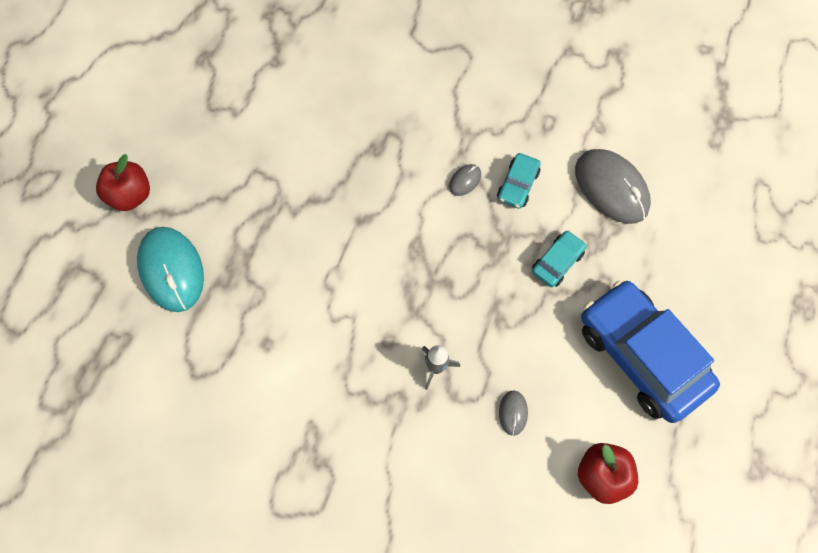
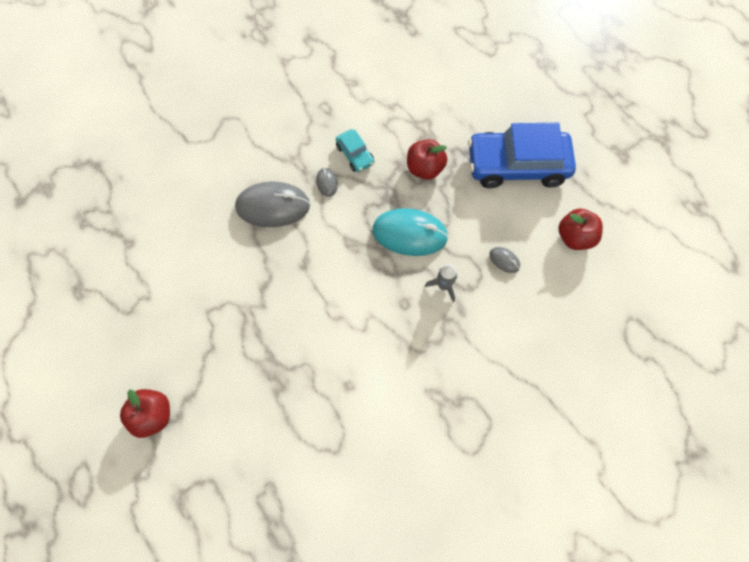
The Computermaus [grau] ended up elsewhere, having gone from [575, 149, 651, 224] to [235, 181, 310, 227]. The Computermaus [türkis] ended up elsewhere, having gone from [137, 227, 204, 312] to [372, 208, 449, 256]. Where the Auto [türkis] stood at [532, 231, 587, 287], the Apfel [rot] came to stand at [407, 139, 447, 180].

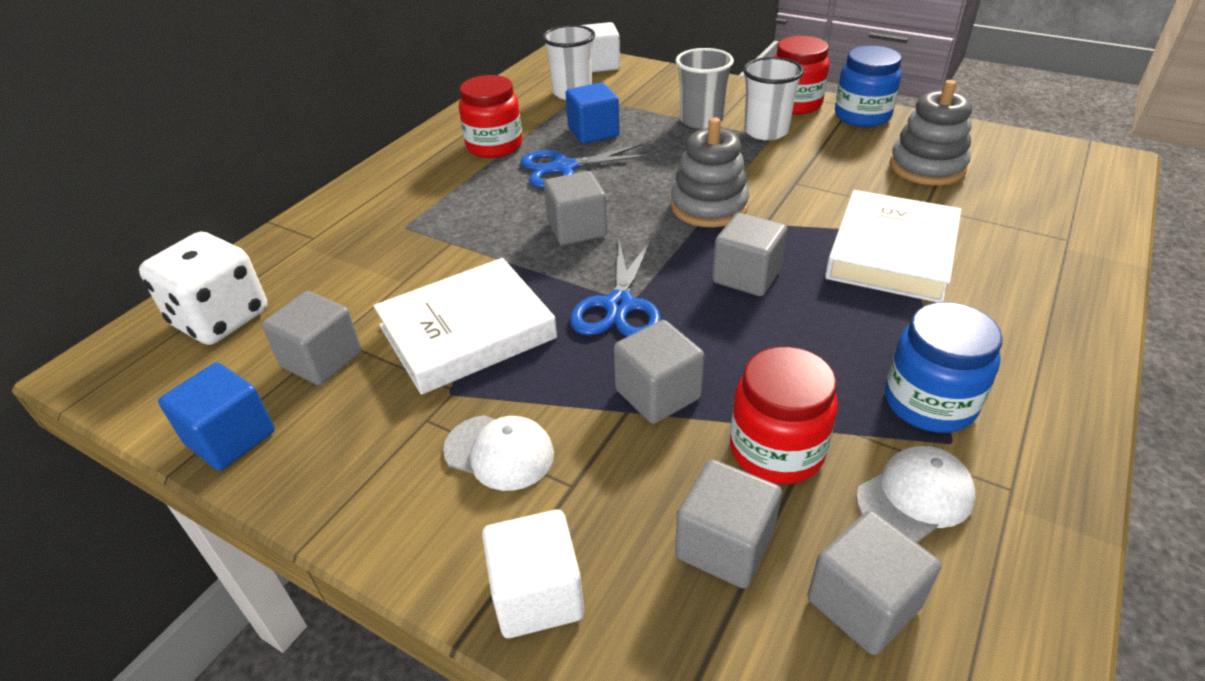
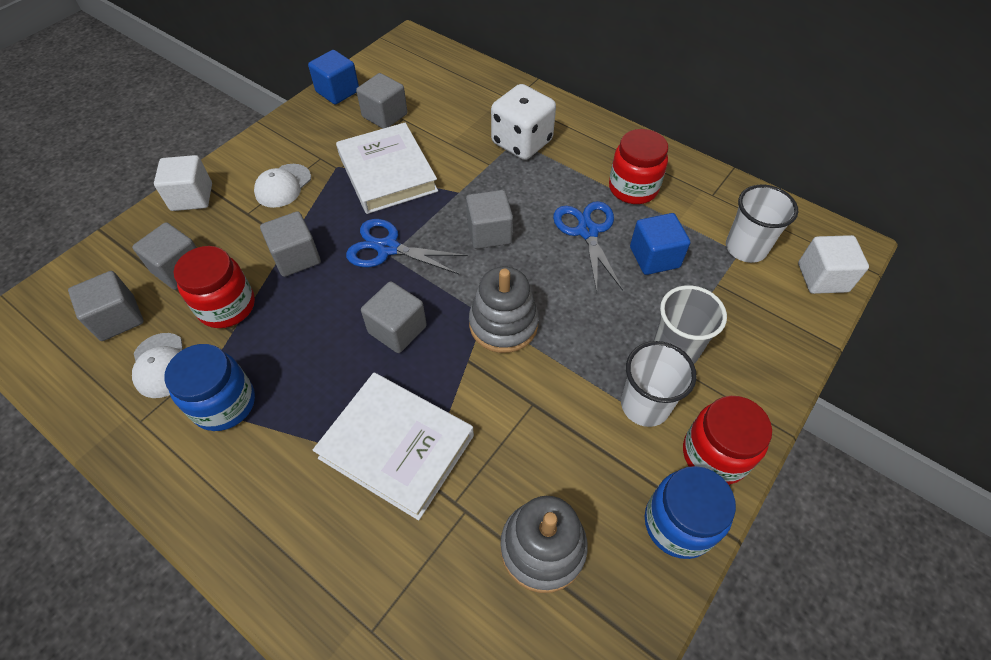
The Spielwürfel [weiß] ended up elsewhere, having gone from [139, 232, 268, 345] to [491, 84, 556, 160].

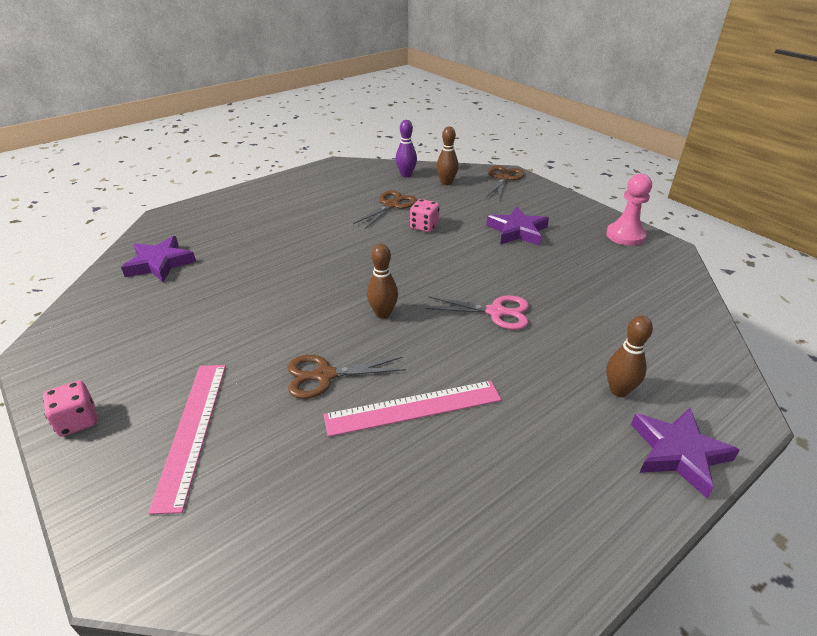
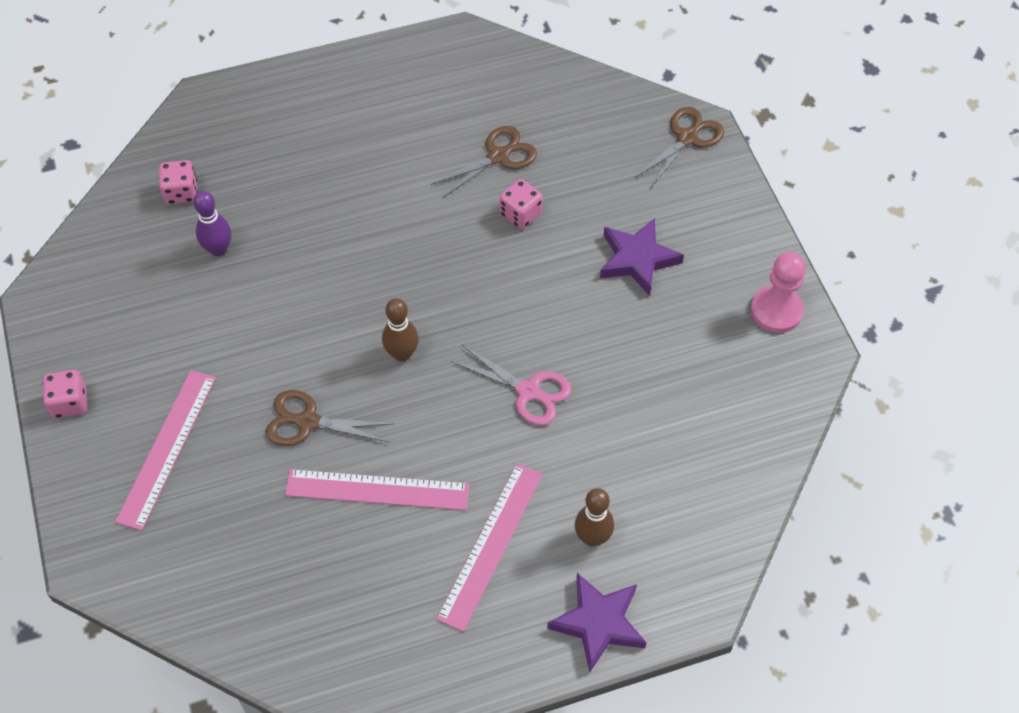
Where the Stern [lila] stood at [121, 236, 196, 282], the Spielwürfel [rosa] came to stand at [159, 160, 198, 205]. The Bowlingkegel [lila] ended up elsewhere, having gone from [396, 120, 417, 177] to [193, 191, 231, 257]. The second view gained the Lineal [rosa] at [436, 463, 543, 632]. The second view lost the Bowlingkegel [braun] at [436, 127, 458, 185].

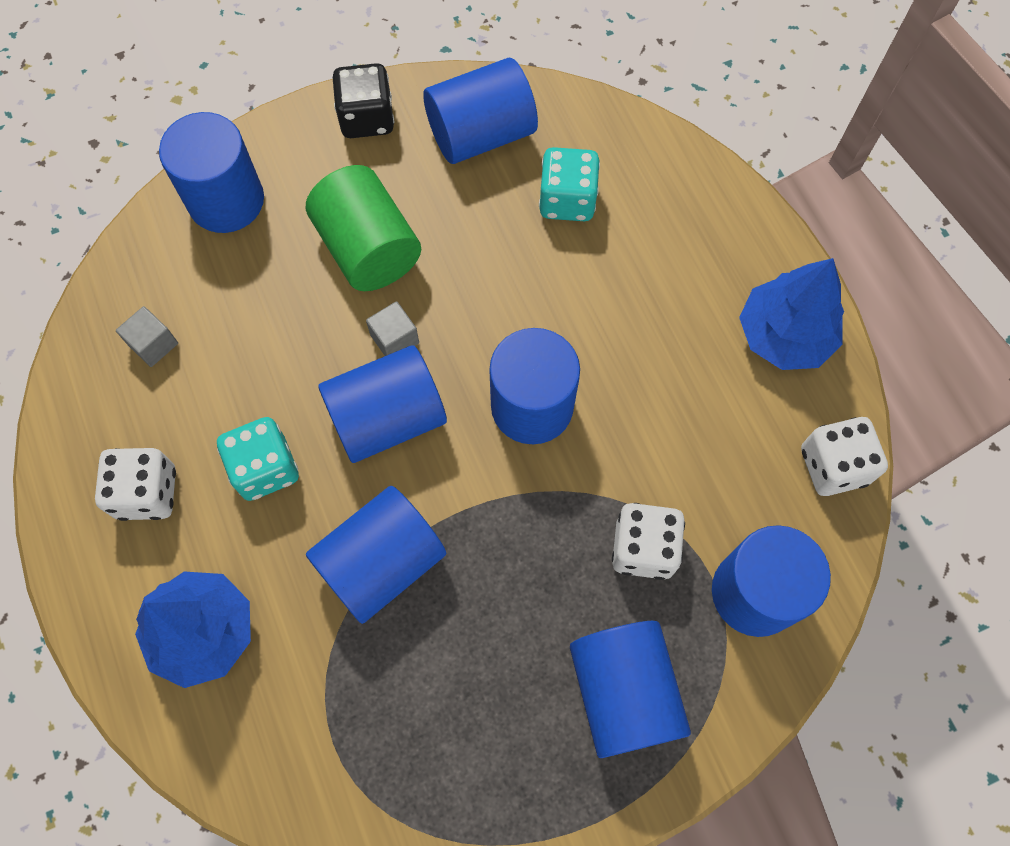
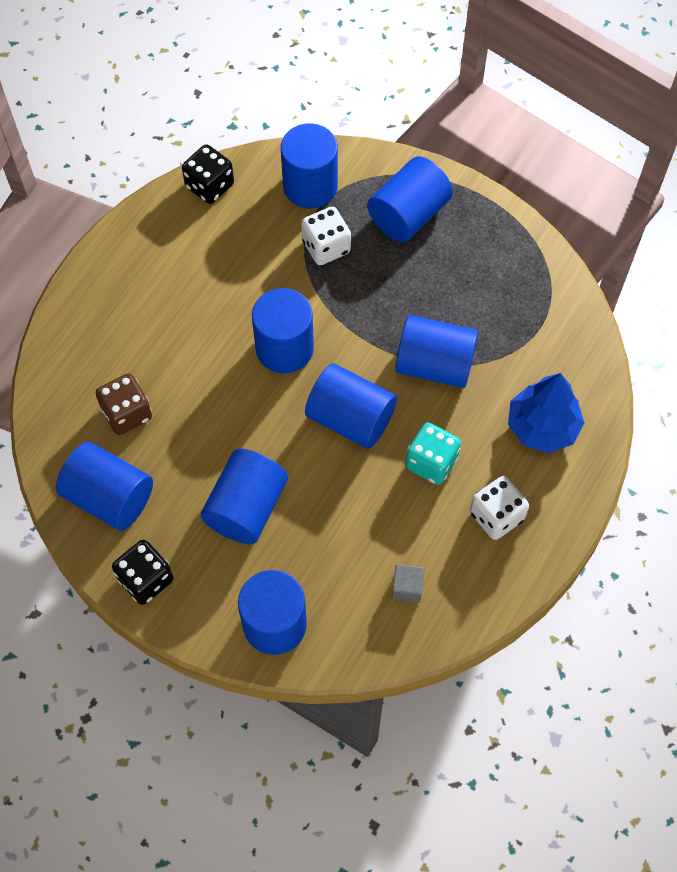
What was the Spielwürfel [türkis] at [539, 147, 600, 221] turned into the Spielwürfel [braun] at [96, 373, 152, 435]. What was the Spielwürfel [weiß] at [801, 417, 888, 496] turned into the Spielwürfel [schwarz] at [182, 144, 234, 204]. What was the Vollzylinder [grün] at [306, 165, 421, 291] turned into the Vollzylinder [blau] at [200, 449, 288, 544]. The second view lost the Kubus [grau] at [366, 301, 419, 356]. The second view lost the Baum [blau] at [739, 258, 844, 370].

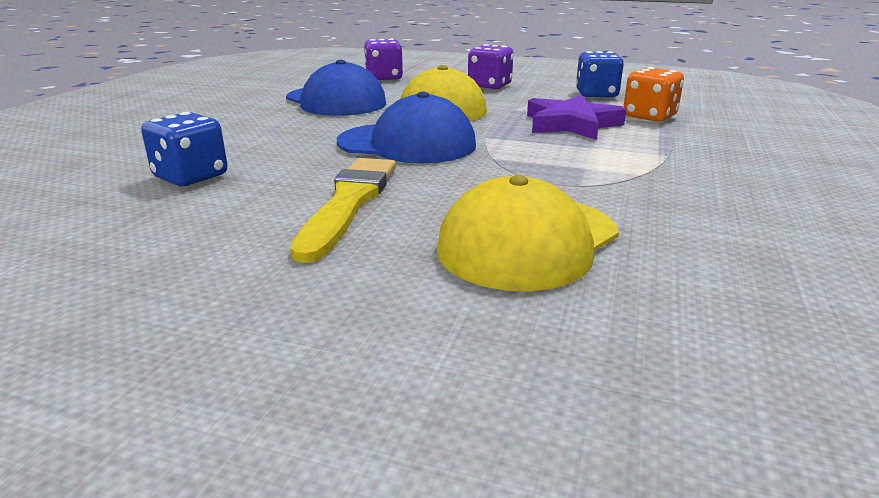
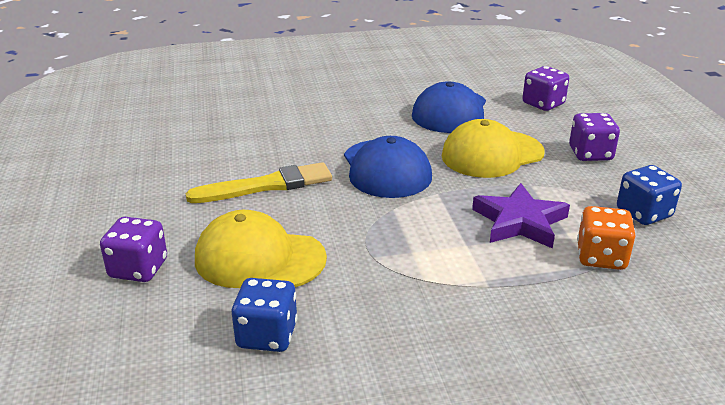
The second view gained the Spielwürfel [lila] at [100, 217, 167, 282]. The Spielwürfel [blau] ended up elsewhere, having gone from [141, 112, 228, 186] to [231, 278, 298, 352].

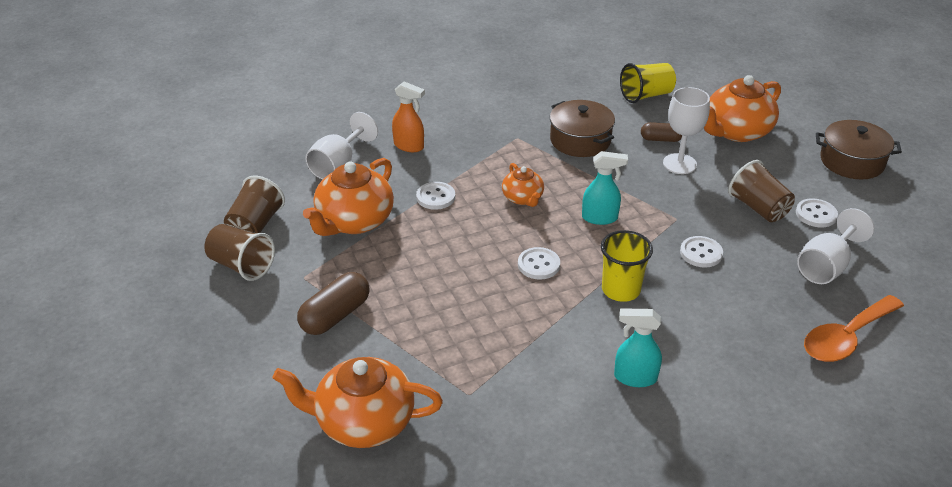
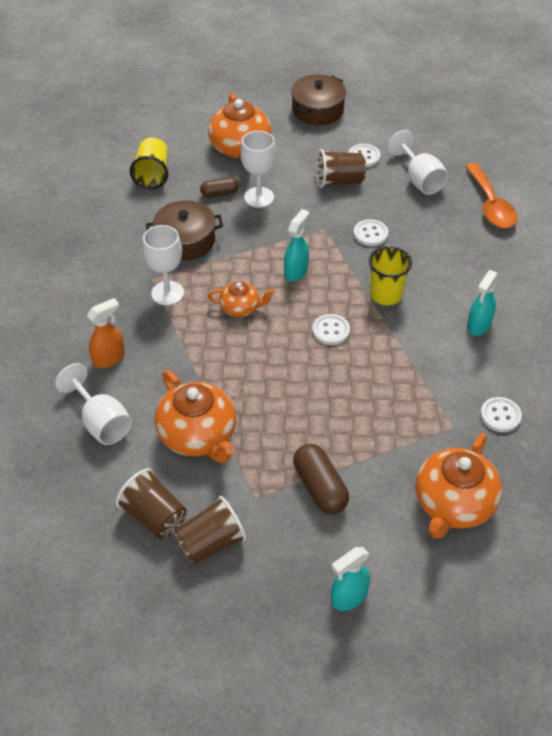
The second view gained the Kelch [weiß] at [143, 225, 184, 305]. The Kapsel [braun] at [641, 122, 682, 142] ended up facing another way, 45 degrees clockwise from before. The second view gained the Sprühflasche [türkis] at [331, 547, 370, 611]. The Knopf [weiß] ended up elsewhere, having gone from [416, 182, 455, 210] to [480, 397, 522, 432].

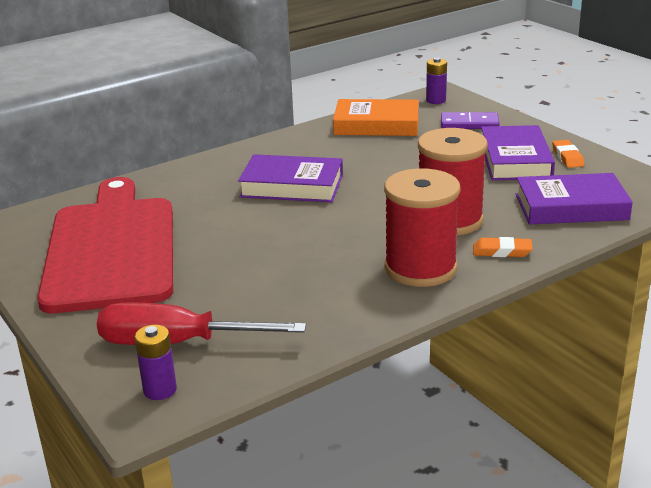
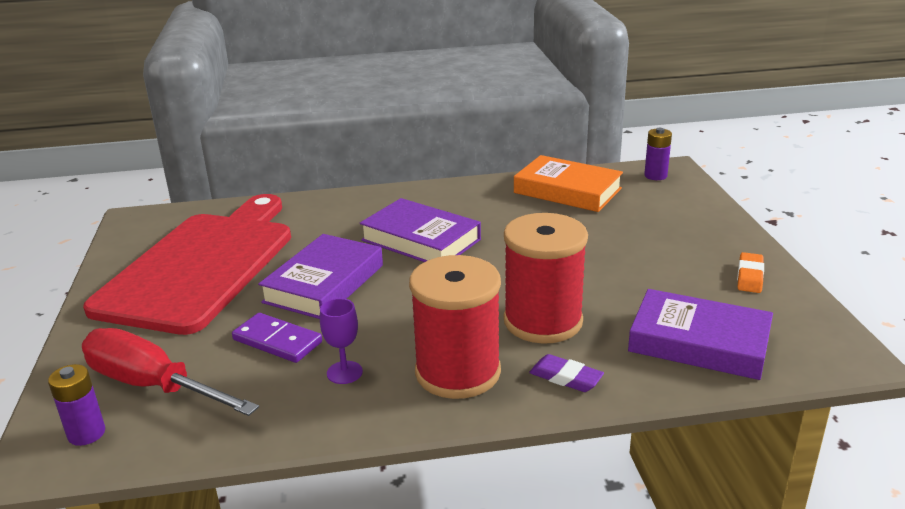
The Dominostein [lila] ended up elsewhere, having gone from [441, 112, 499, 129] to [232, 313, 322, 363]. The Buch [lila] ended up elsewhere, having gone from [481, 125, 555, 180] to [258, 234, 383, 319]. The second view gained the Kelch [lila] at [320, 298, 363, 384]. What was the Radiergummi [orange] at [473, 237, 533, 257] turned into the Radiergummi [lila] at [529, 354, 604, 392].

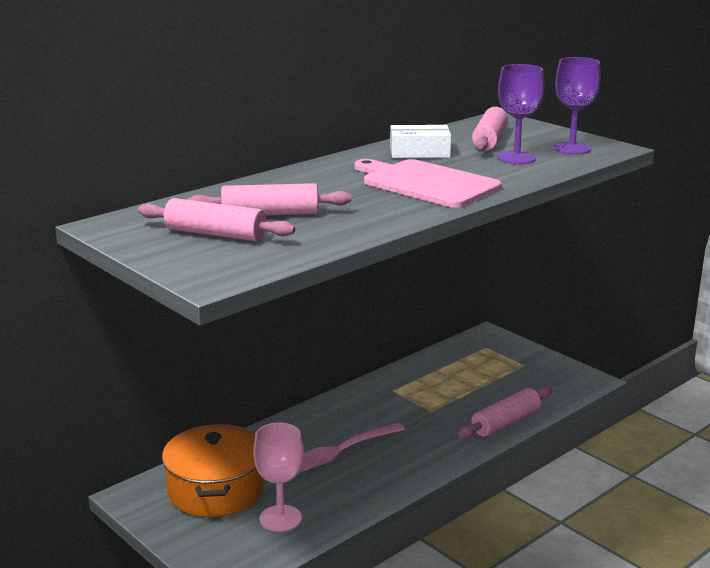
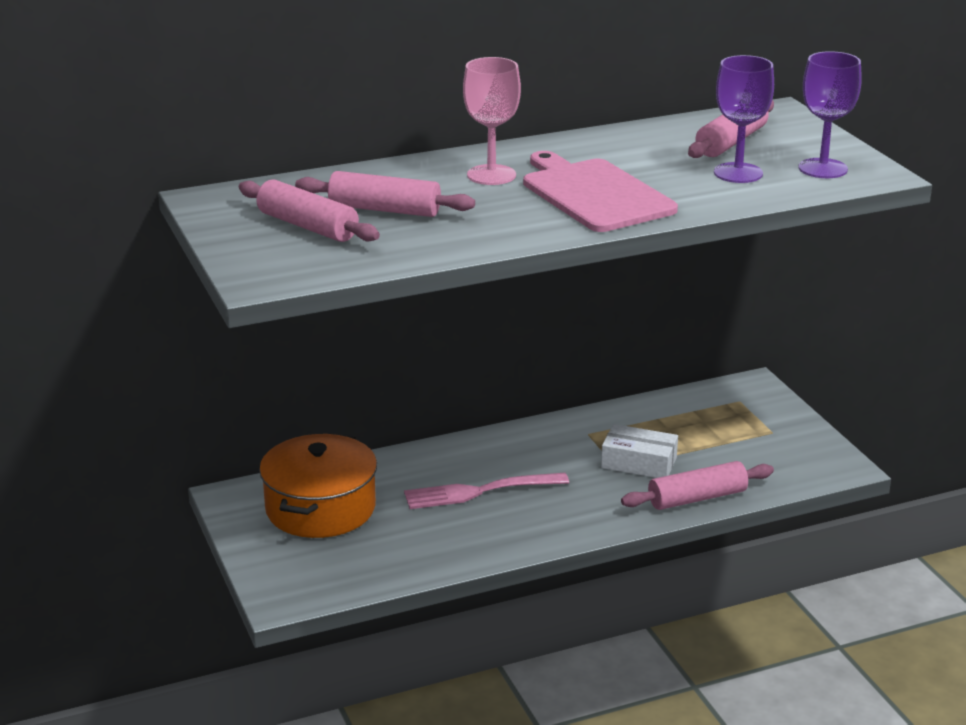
The Kelch [rosa] ended up elsewhere, having gone from [253, 423, 304, 532] to [463, 57, 521, 185]. The Schachtel [weiß] ended up elsewhere, having gone from [390, 125, 451, 158] to [601, 424, 678, 478].

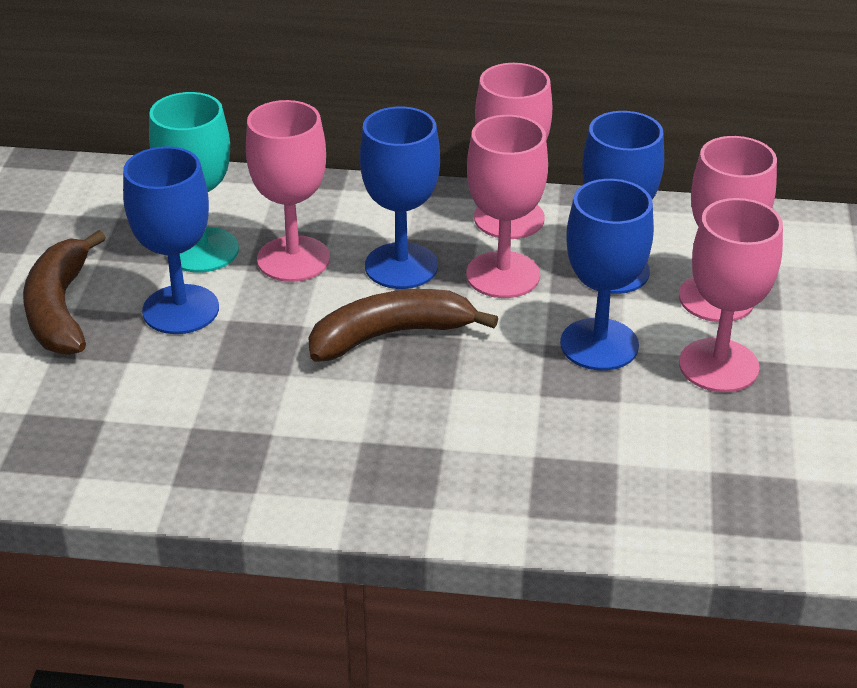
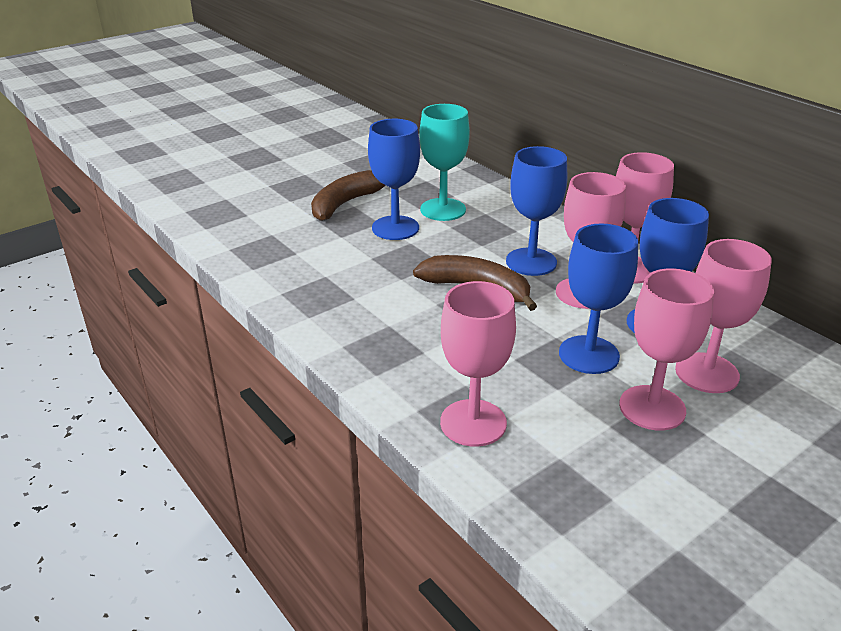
The Kelch [rosa] ended up elsewhere, having gone from [246, 100, 330, 282] to [440, 281, 516, 447].

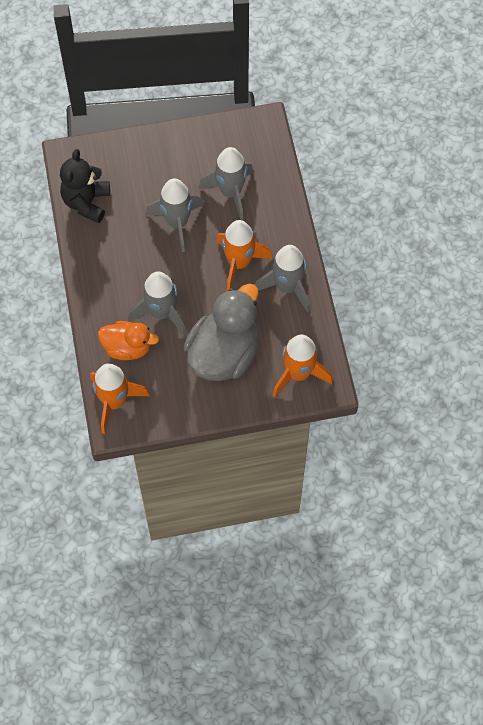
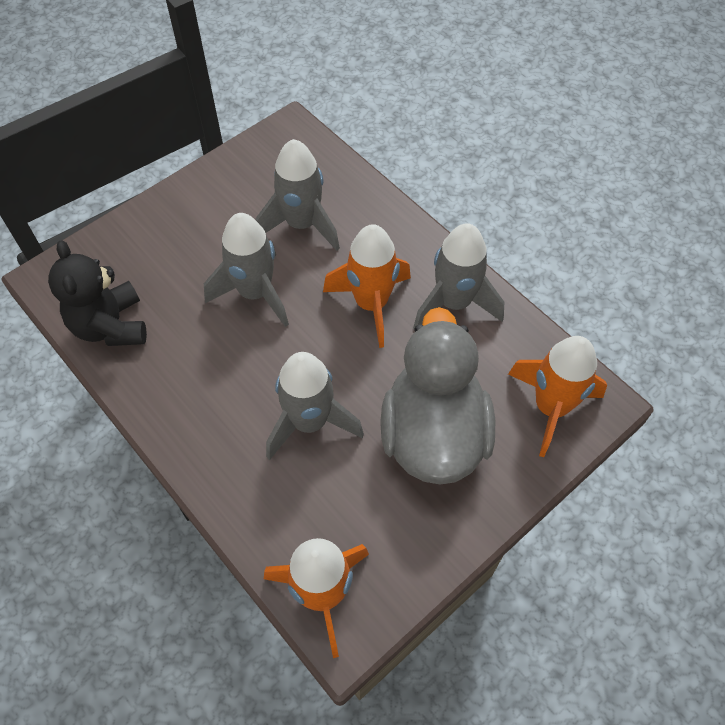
The second view lost the Ente [orange] at [98, 321, 159, 360].

